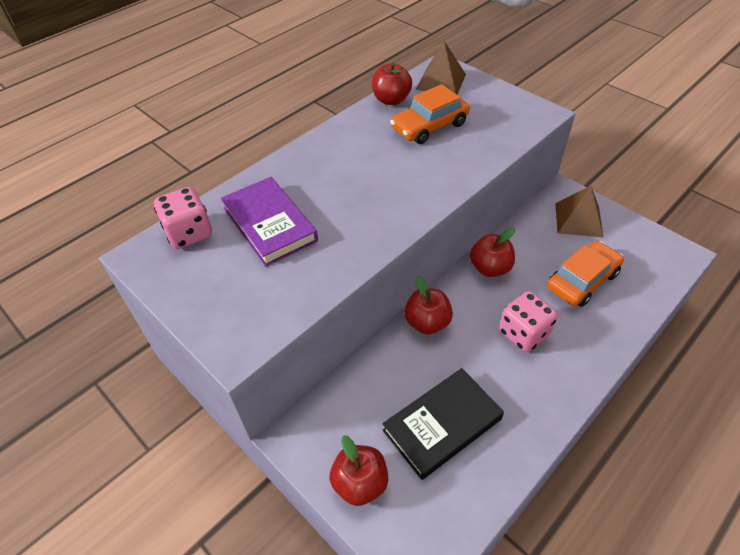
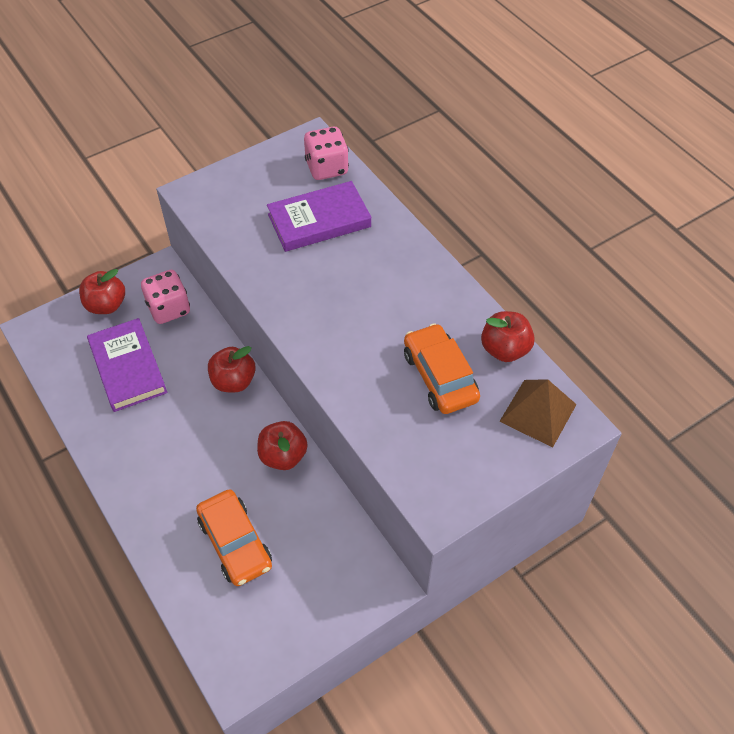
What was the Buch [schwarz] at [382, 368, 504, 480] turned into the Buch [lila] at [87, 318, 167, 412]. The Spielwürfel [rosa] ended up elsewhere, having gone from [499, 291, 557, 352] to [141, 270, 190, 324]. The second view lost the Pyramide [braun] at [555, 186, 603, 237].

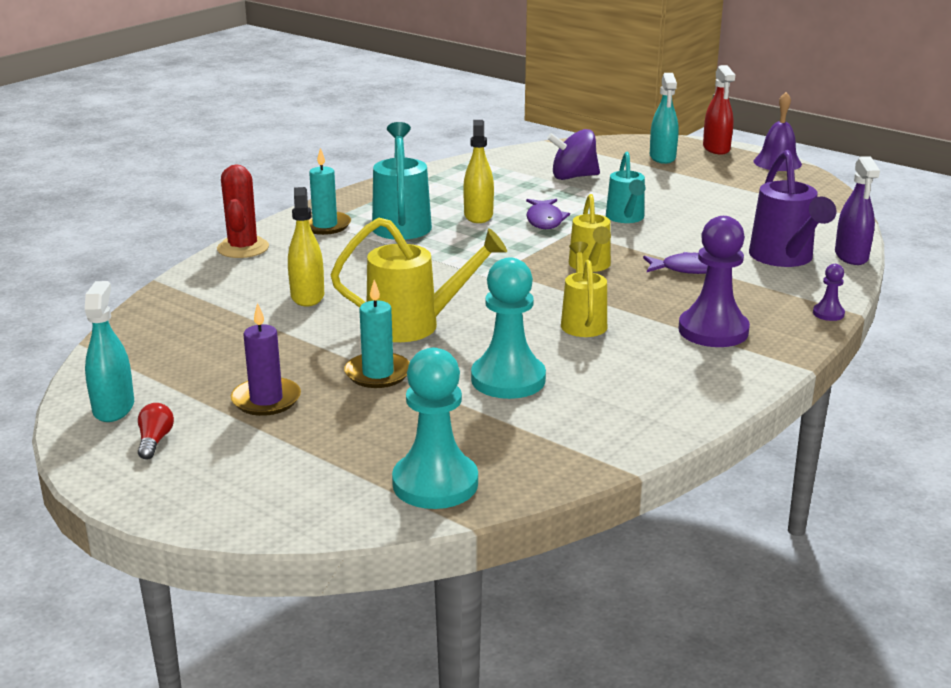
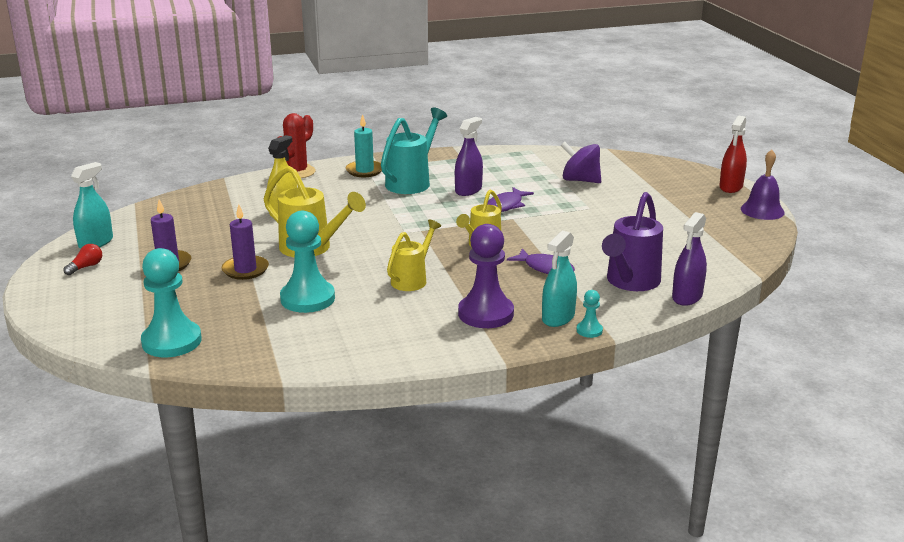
What was the Kerze [türkis] at [344, 280, 410, 388] turned into the Kerze [lila] at [222, 204, 269, 280]. What was the Sprühflasche [gelb] at [463, 120, 494, 223] turned into the Sprühflasche [lila] at [455, 117, 483, 196]. The Sprühflasche [türkis] ended up elsewhere, having gone from [650, 73, 679, 164] to [542, 230, 577, 327]. What was the Bauer [lila] at [813, 264, 845, 321] turned into the Bauer [türkis] at [577, 290, 603, 338]. The second view lost the Gießkanne [türkis] at [606, 152, 646, 223].

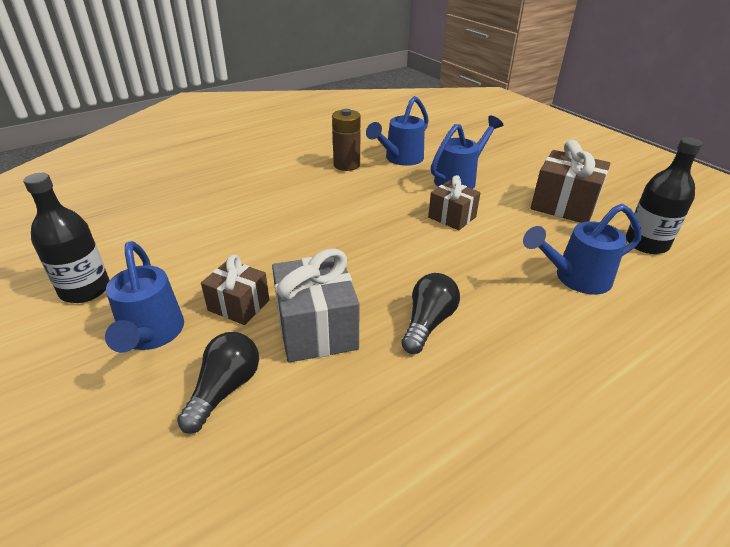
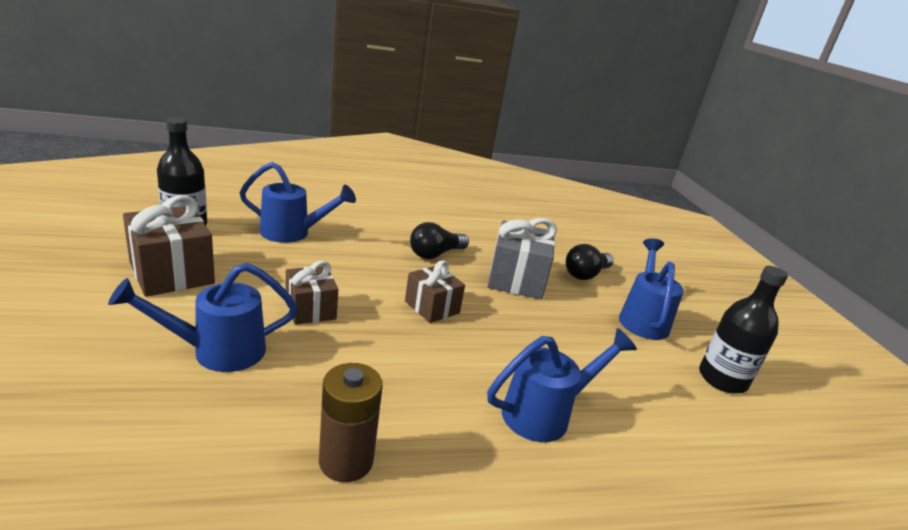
The Geschenk [braun] ended up elsewhere, having gone from [201, 255, 270, 325] to [405, 260, 465, 323]. The Gießkanne [blau] ended up elsewhere, having gone from [366, 96, 429, 166] to [487, 328, 637, 442].

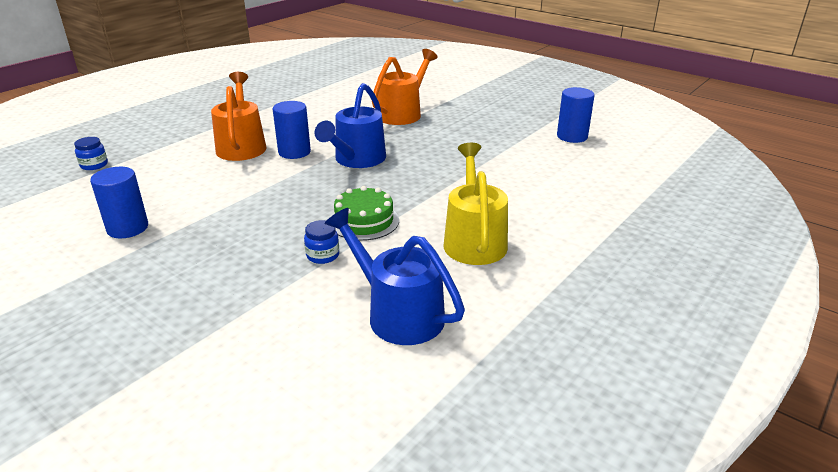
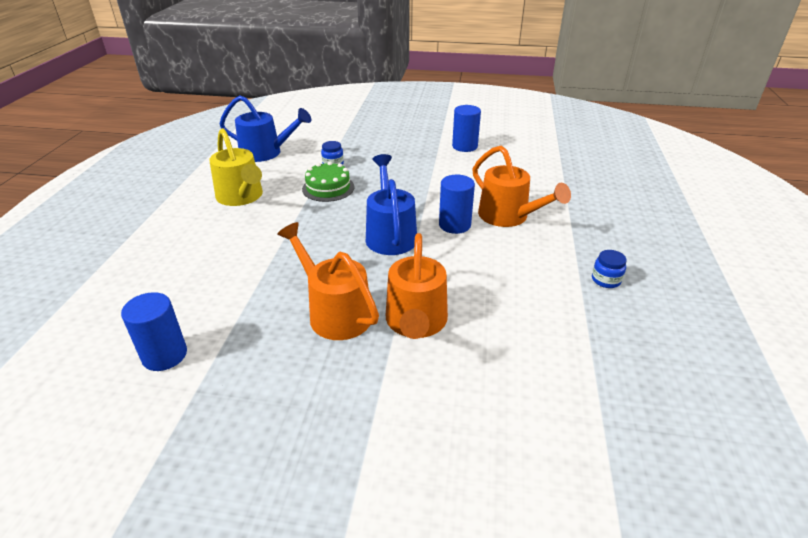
The second view gained the Gießkanne [orange] at [277, 222, 379, 340]. The Einmachglas [blau] ended up elsewhere, having gone from [74, 137, 108, 170] to [592, 250, 627, 288].

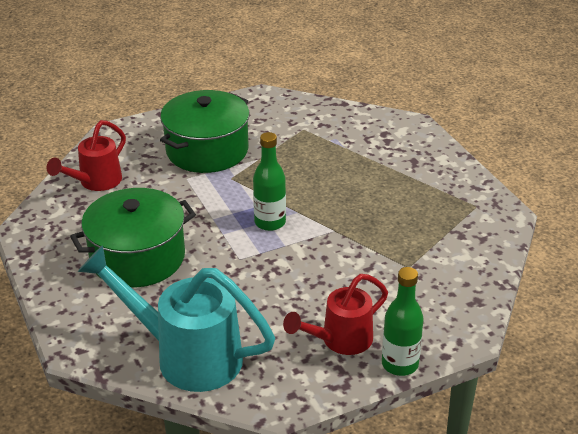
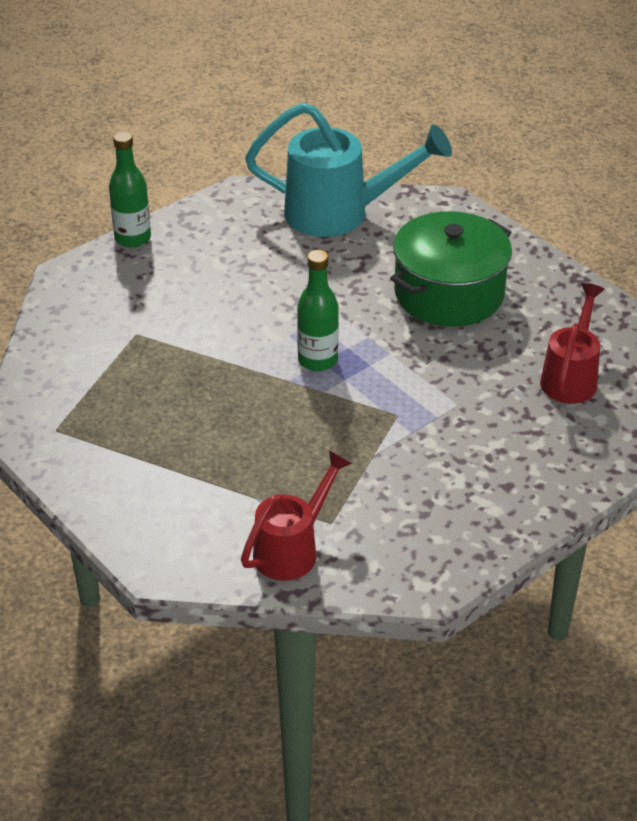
The Gießkanne [rot] ended up elsewhere, having gone from [283, 274, 388, 355] to [241, 450, 352, 581]. The second view lost the Kochtopf [grün] at [160, 90, 250, 173].

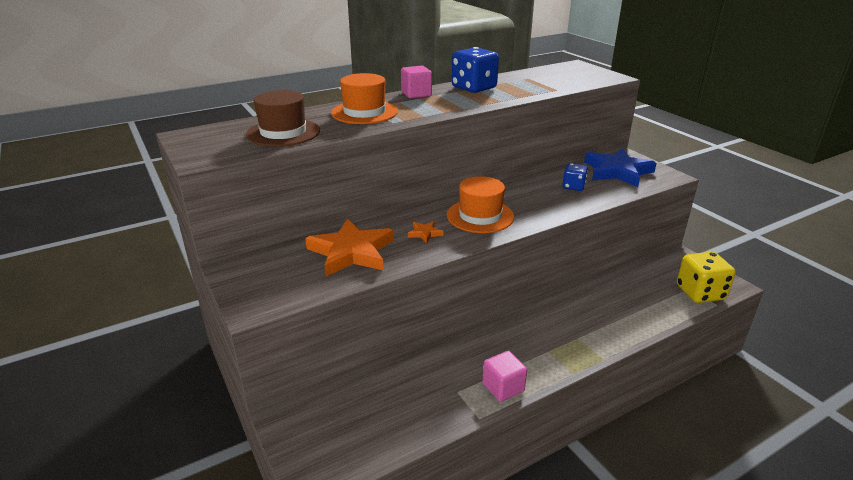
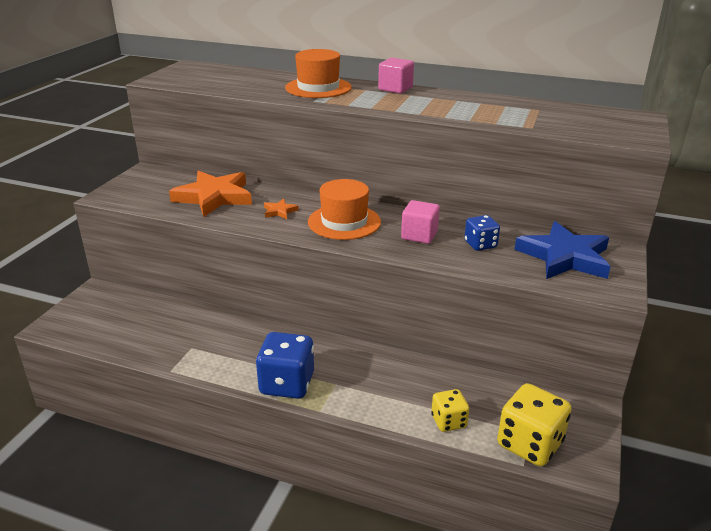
The Spielwürfel [blau] ended up elsewhere, having gone from [452, 47, 499, 93] to [256, 332, 314, 399]. The Kubus [rosa] ended up elsewhere, having gone from [482, 351, 527, 402] to [401, 200, 440, 244]. The second view gained the Spielwürfel [gelb] at [431, 389, 469, 432]. The second view lost the Hut [braun] at [246, 90, 320, 147].

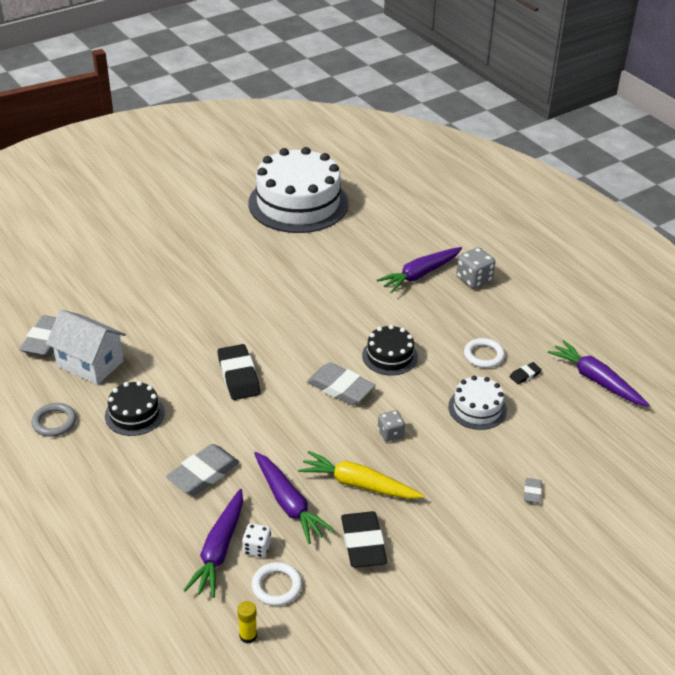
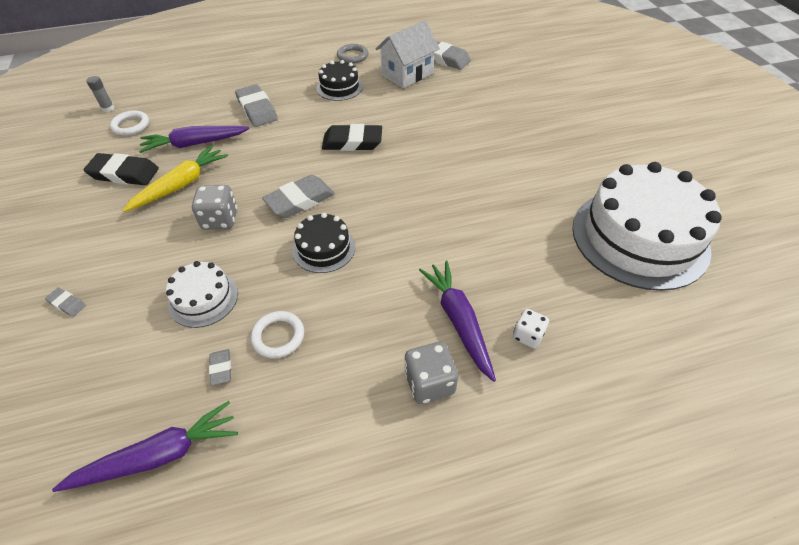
What was the Klebestift [gelb] at [237, 601, 257, 644] turned into the Klebestift [grau] at [86, 76, 115, 112]. The size of the Spielwürfel [grau] at [378, 410, 405, 442] changed by a factor of 1.53. What was the Radiergummi [schwarz] at [510, 362, 542, 384] turned into the Radiergummi [grau] at [209, 349, 231, 385]. The Spielwürfel [weiß] ended up elsewhere, having gone from [242, 523, 271, 558] to [513, 309, 549, 349]. The second view lost the Karotte [lila] at [183, 489, 243, 598].

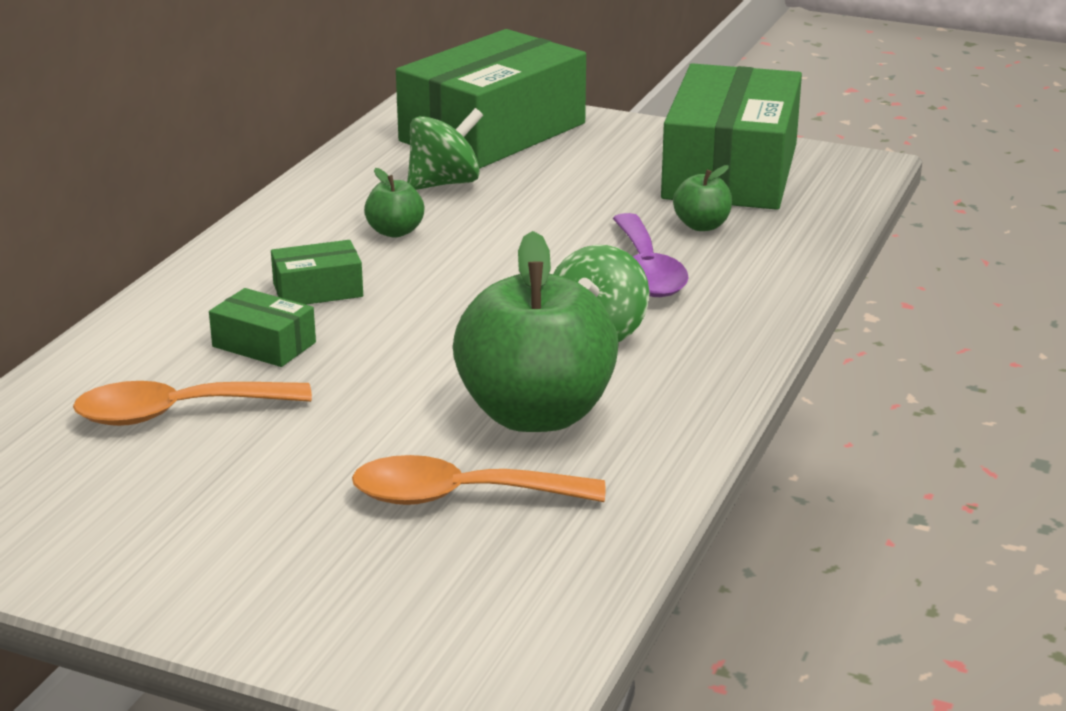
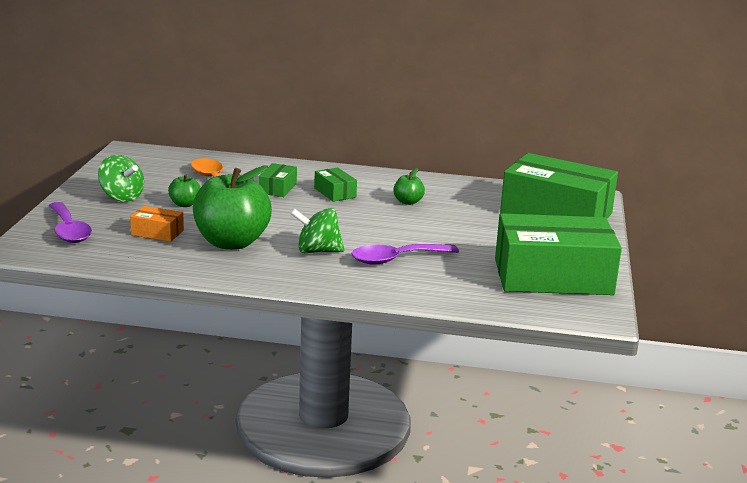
The second view gained the Löffel [lila] at [49, 202, 92, 243]. The Kreisel [grün] ended up elsewhere, having gone from [407, 108, 483, 190] to [98, 155, 144, 202]. Where the Löffel [orange] stood at [352, 455, 606, 505], the Schachtel [orange] came to stand at [130, 206, 184, 242]. The Apfel [grün] ended up elsewhere, having gone from [673, 165, 732, 231] to [168, 174, 200, 207].

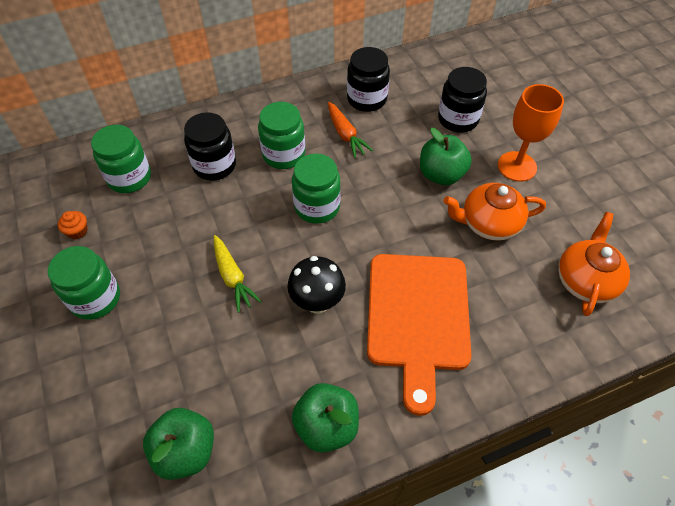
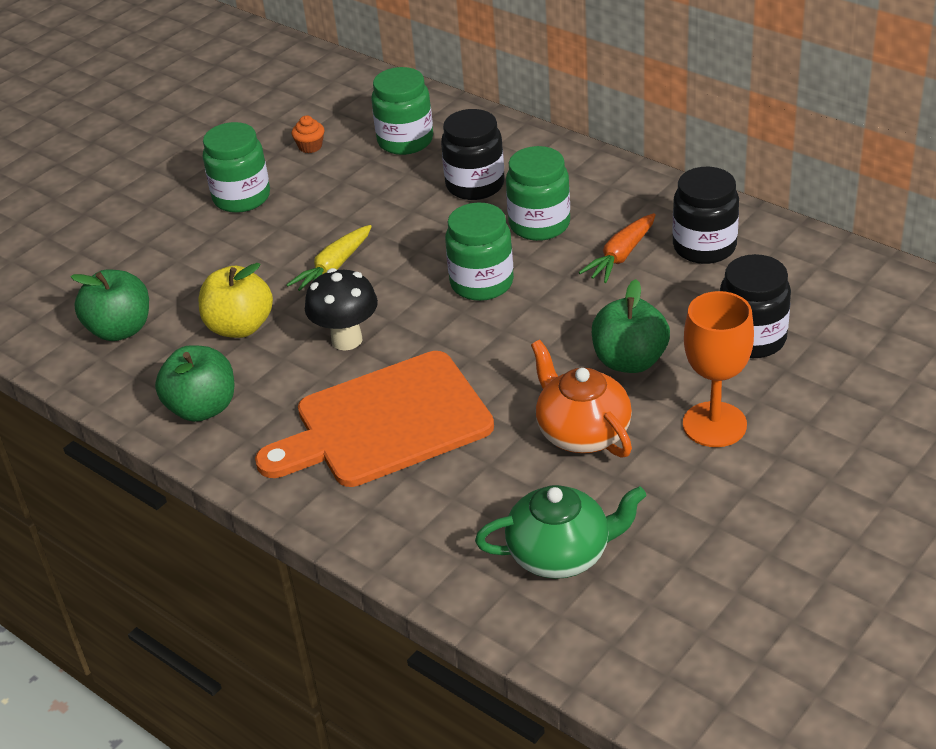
The second view gained the Apfel [gelb] at [199, 263, 273, 338]. What was the Teekanne [orange] at [558, 212, 630, 316] turned into the Teekanne [grün] at [475, 485, 647, 579].

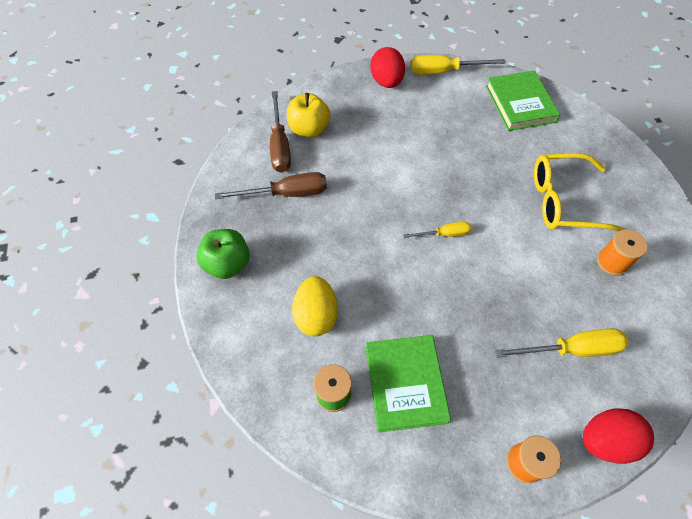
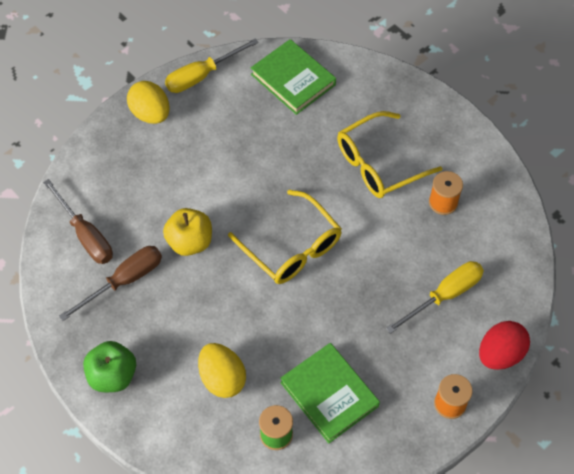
What was the Ei [rot] at [370, 47, 405, 88] turned into the Ei [gelb] at [127, 81, 170, 124]. The Apfel [gelb] ended up elsewhere, having gone from [287, 93, 330, 137] to [163, 208, 212, 256]. Where the Schraubenzieher [gelb] stood at [403, 221, 471, 238], the Brille [gelb] came to stand at [228, 190, 342, 284].

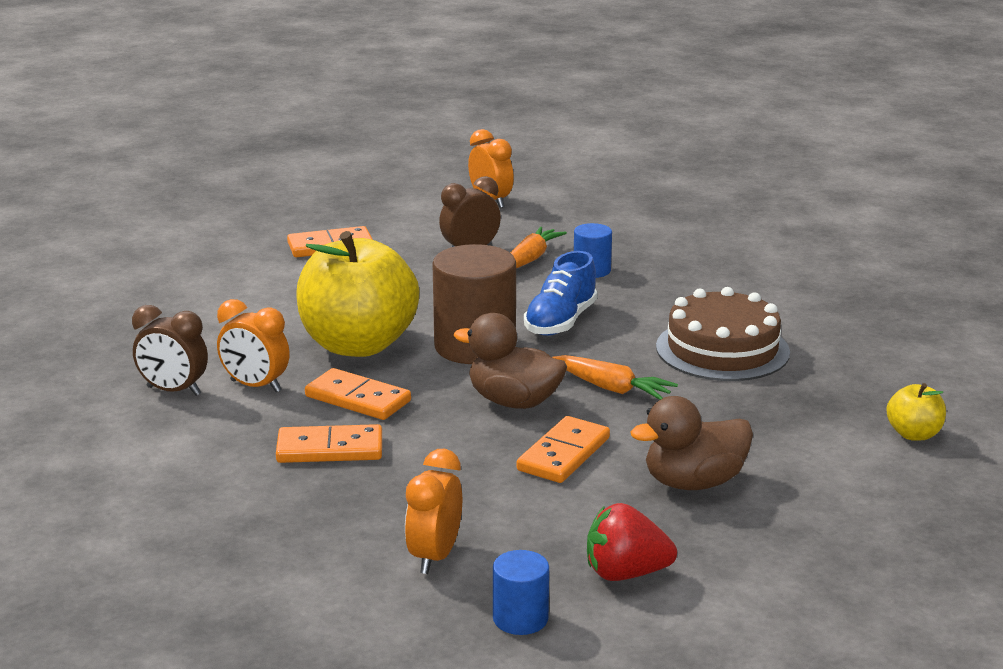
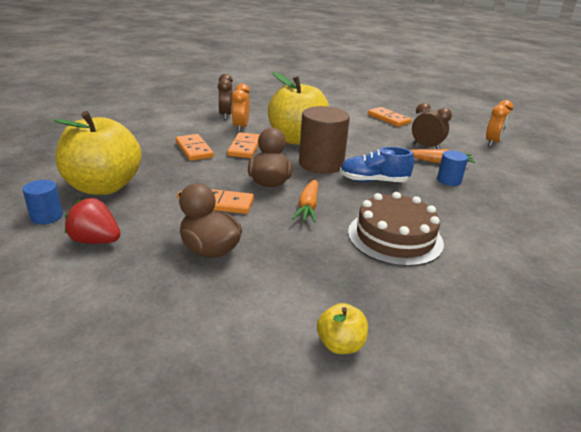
Where the Wecker [orange] stood at [405, 449, 462, 574], the Apfel [gelb] came to stand at [54, 111, 142, 195]. The Erdbeere [rot] at [587, 503, 677, 581] ended up facing another way, 45 degrees counterclockwise from before.

